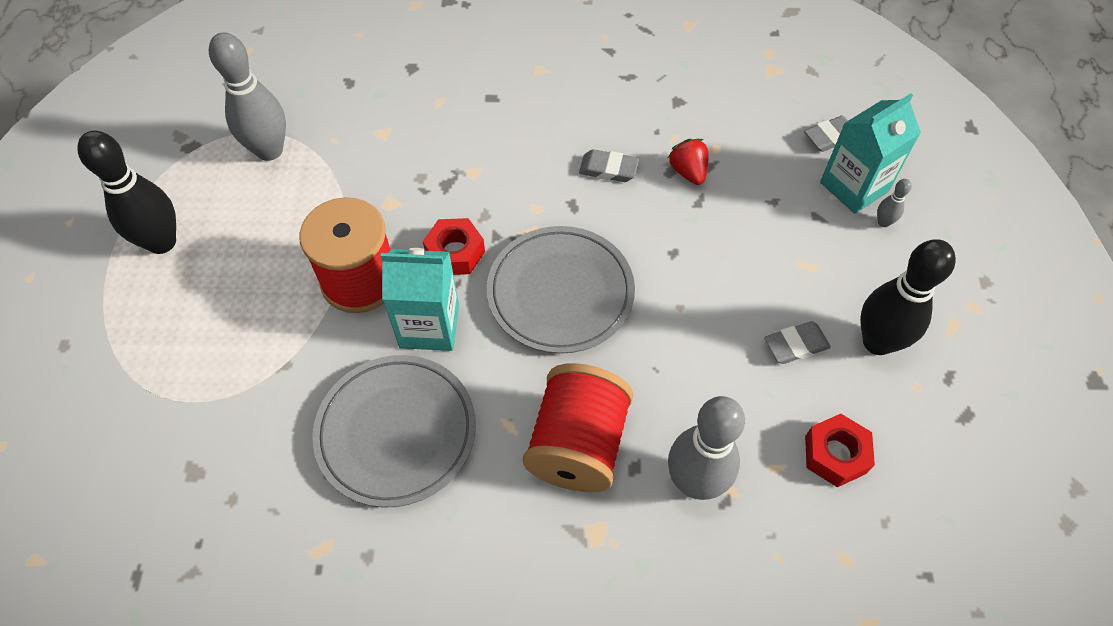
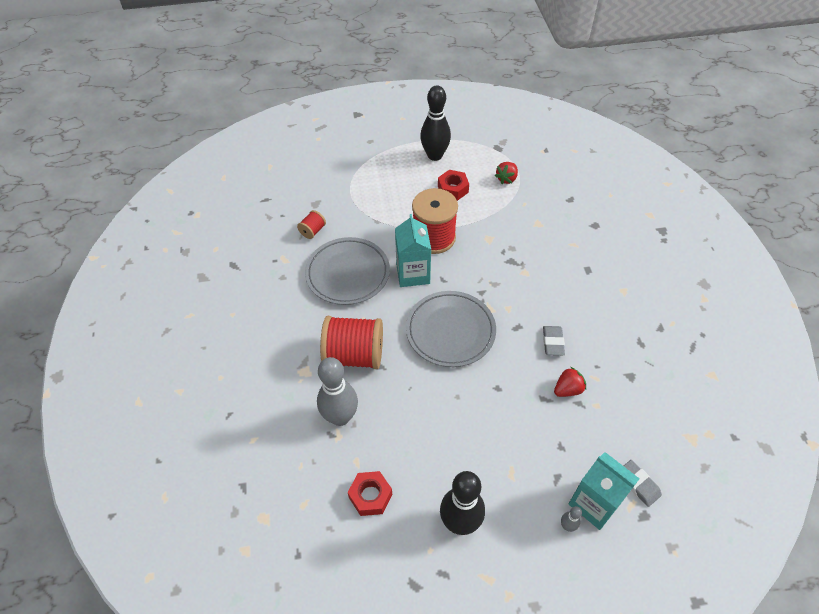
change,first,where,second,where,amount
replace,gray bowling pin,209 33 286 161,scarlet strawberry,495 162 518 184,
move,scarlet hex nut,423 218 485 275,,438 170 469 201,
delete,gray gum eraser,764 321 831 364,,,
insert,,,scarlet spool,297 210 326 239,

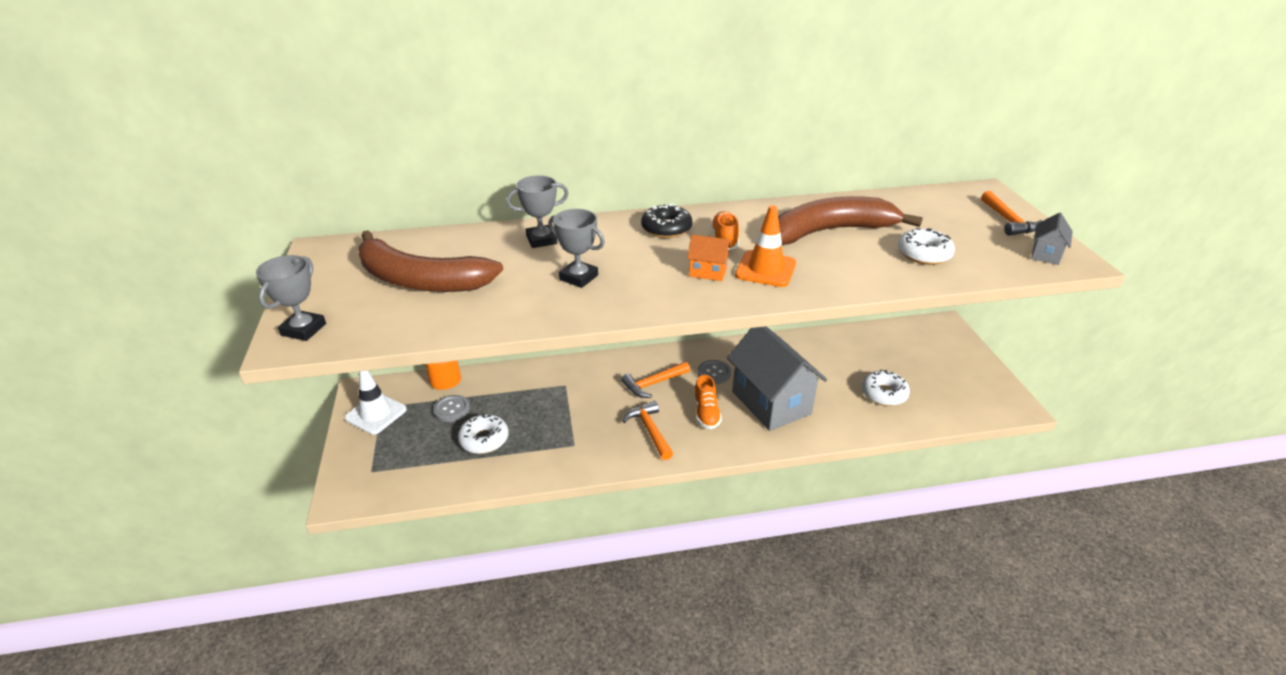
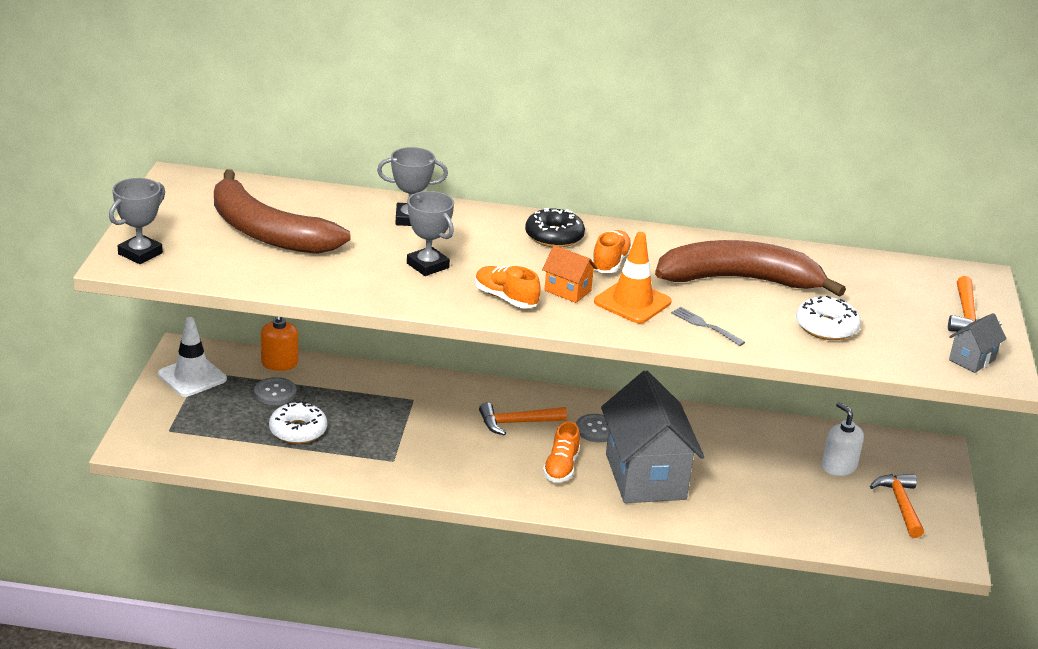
change,first,where,second,where,amount
move,orange claw hammer,622 401 673 460,,870 474 924 538,
delete,pure white doughnut,861 370 910 406,,,
insert,,,orange lace-up shoe,475 266 541 308,
insert,,,gray table fork,671 307 745 346,
insert,,,pure white pump bottle,822 402 864 476,

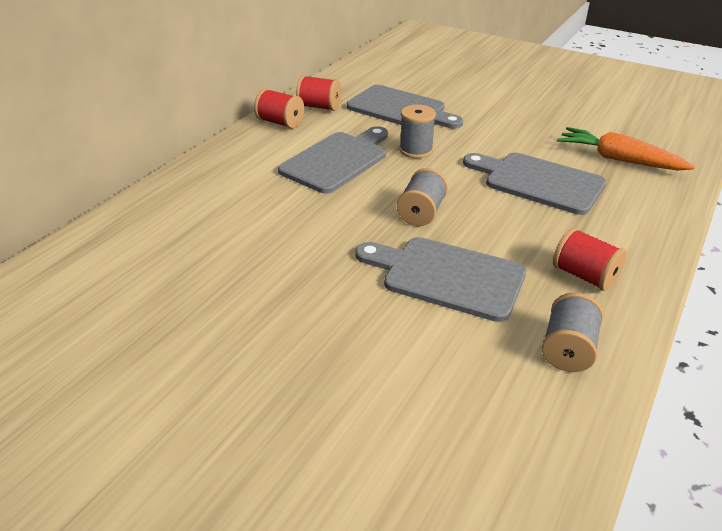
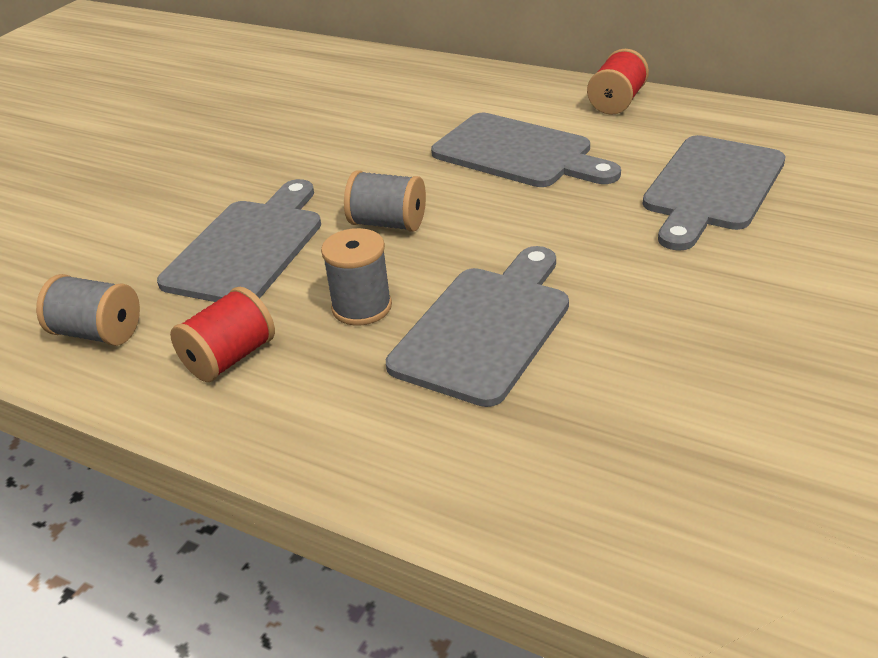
change,first,where,second,where,amount
delete,scarlet spool,296 75 341 111,,,
move,gray spool,399 105 436 158,,321 228 392 326,
delete,orange toy carrot,557 127 695 170,,,

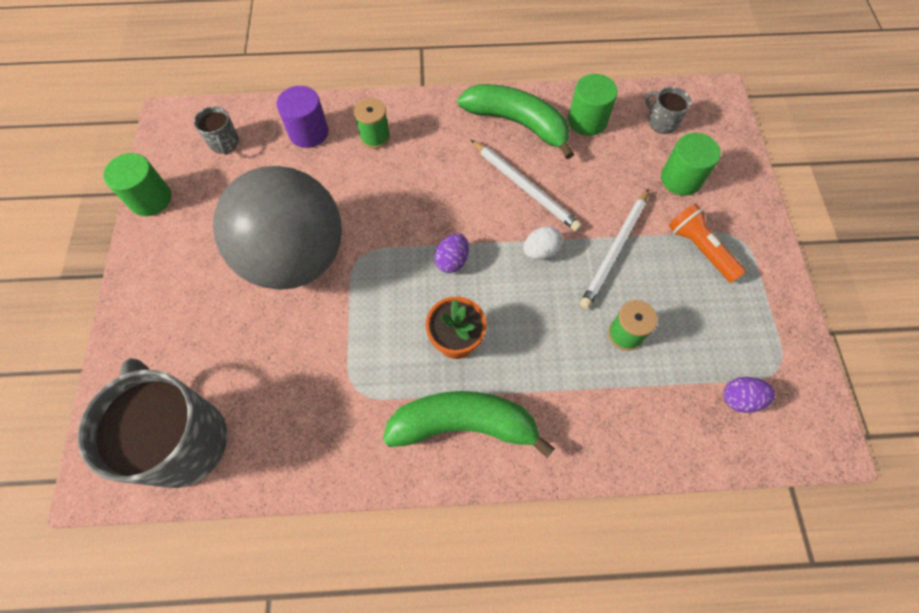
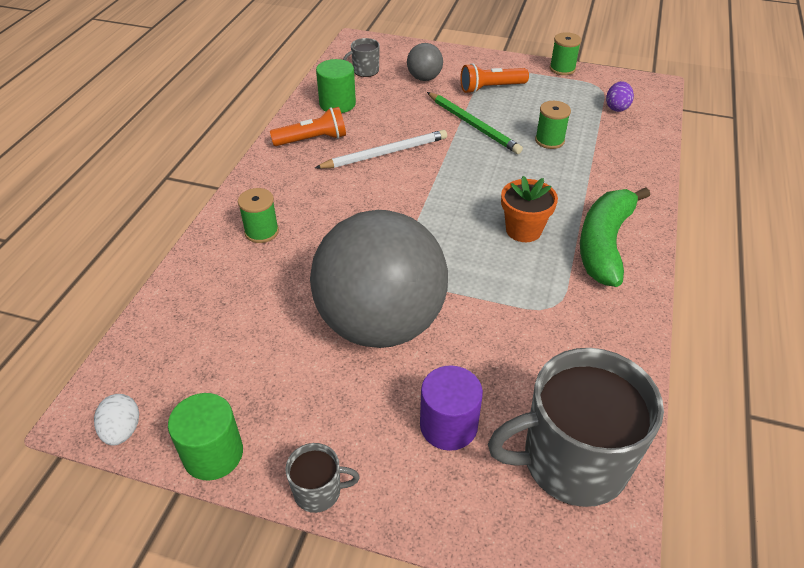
change,first,where,second,where,amount
move,gray mug,194 106 239 155,,285 443 360 513,
move,violet cylinder,277 86 328 148,,420 365 483 451,
delete,violet toy egg,434 233 469 273,,,
replace,leaf-green banana fruit,458 84 574 159,orange torch,270 107 346 146,
move,pure white toy egg,523 226 563 260,,94 394 139 445,
recolor,pure white wooden pencil,580 189 649 309,leaf-green wooden pencil,427 92 523 154,
replace,leaf-green cylinder,661 133 721 196,gray play ball,407 43 443 81,
insert,,,leaf-green spool,550 32 581 75,

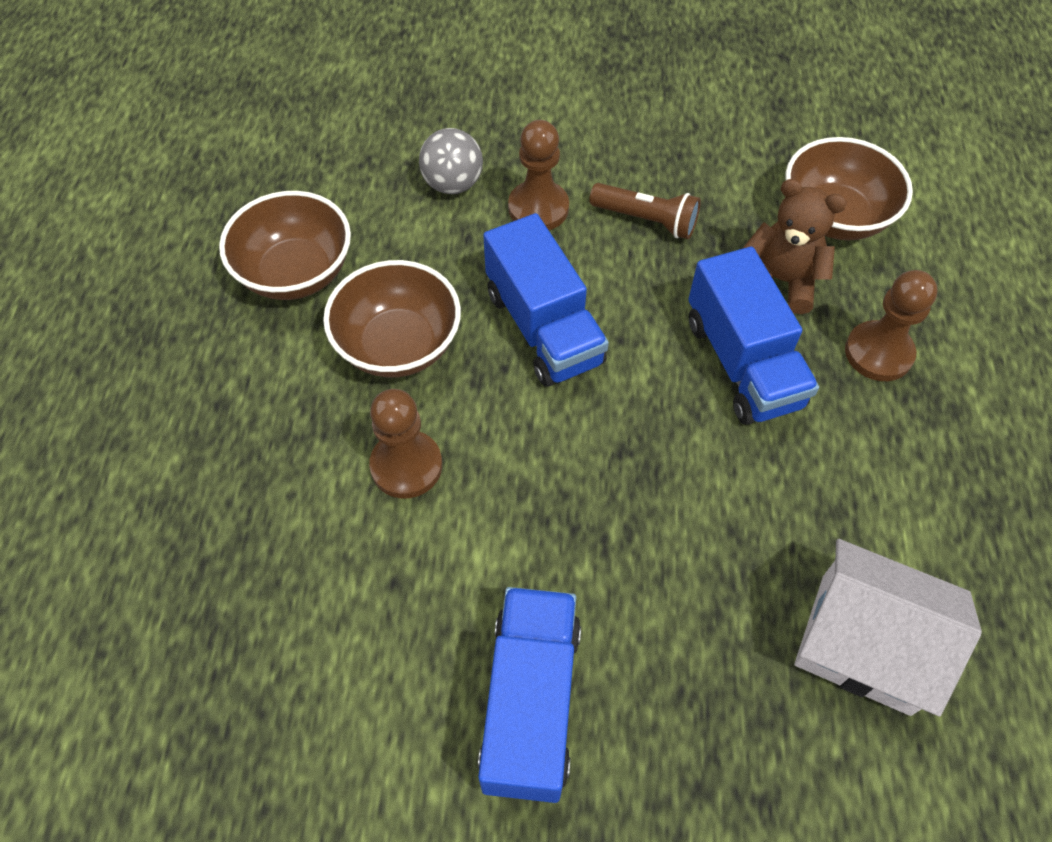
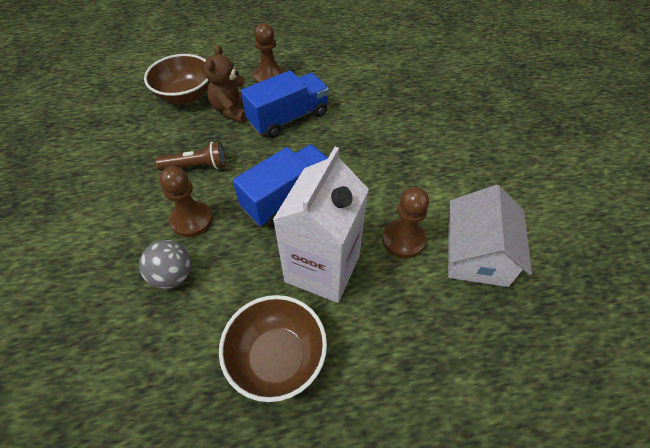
change,first,where,second,where,amount
replace,brown deep dish,323 260 461 377,pure white carton,273 147 369 303,
delete,blue truck,478 587 581 803,,,
rotate,brown torch,589 183 701 239,,155 142 226 171,75 degrees clockwise
move,pure white cottage,795 539 982 717,,448 185 532 287,

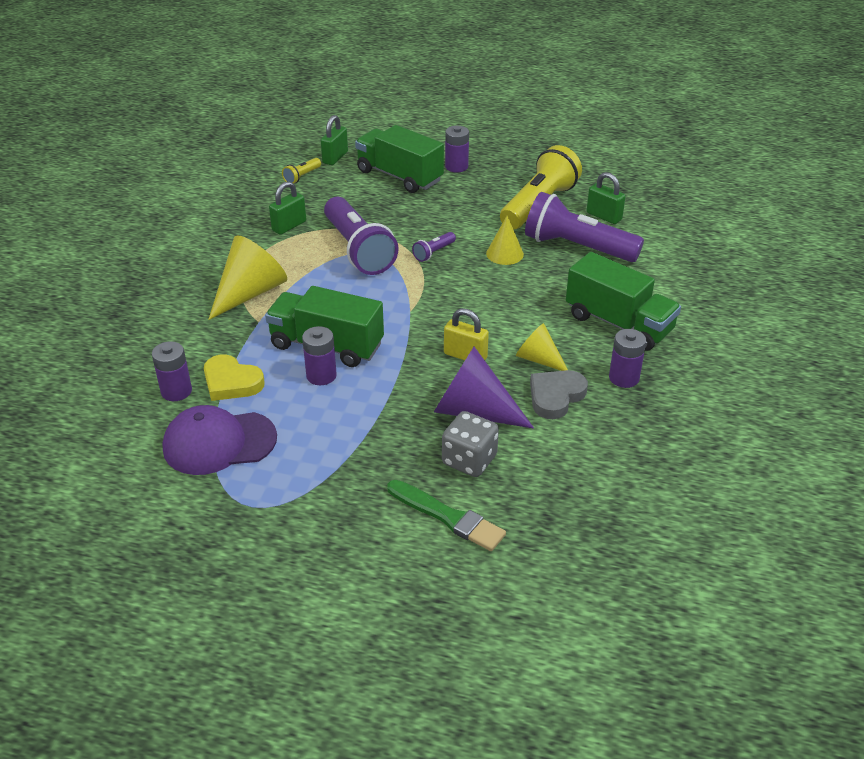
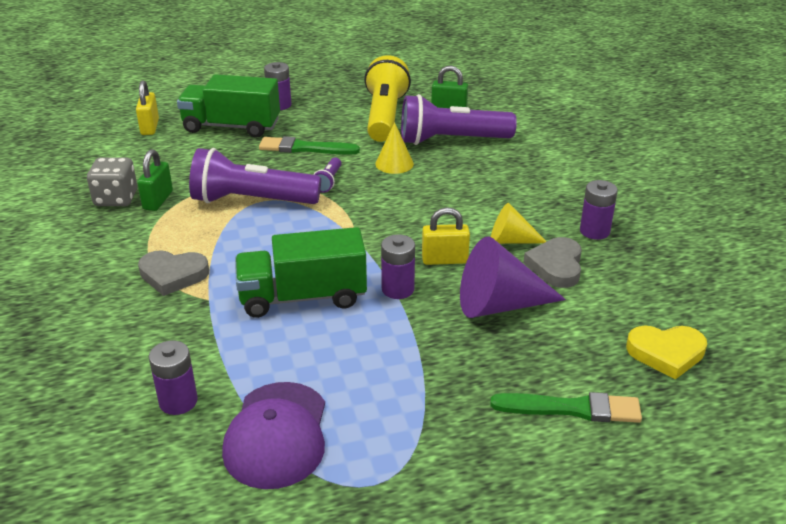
change,first,where,second,where,amount
rotate,violet cap,163 405 277 475,,222 382 325 489,45 degrees counterclockwise
move,bright yellow heart,204 354 265 401,,626 326 707 379,
replace,bright yellow cone,208 236 287 320,gray heart,138 250 209 296,
delete,bright yellow torch,282 158 321 184,,,
move,violet AA battery,302 326 337 385,,381 234 415 299,
recolor,leaf-green padlock,321 115 348 165,bright yellow padlock,136 80 159 135,
rotate,violet torch,324 197 399 275,,189 148 321 204,150 degrees clockwise
move,gray die,442 411 499 477,,87 157 137 206,
delete,leaf-green truck,566 252 681 351,,,
insert,,,leaf-green brush,259 136 360 155,

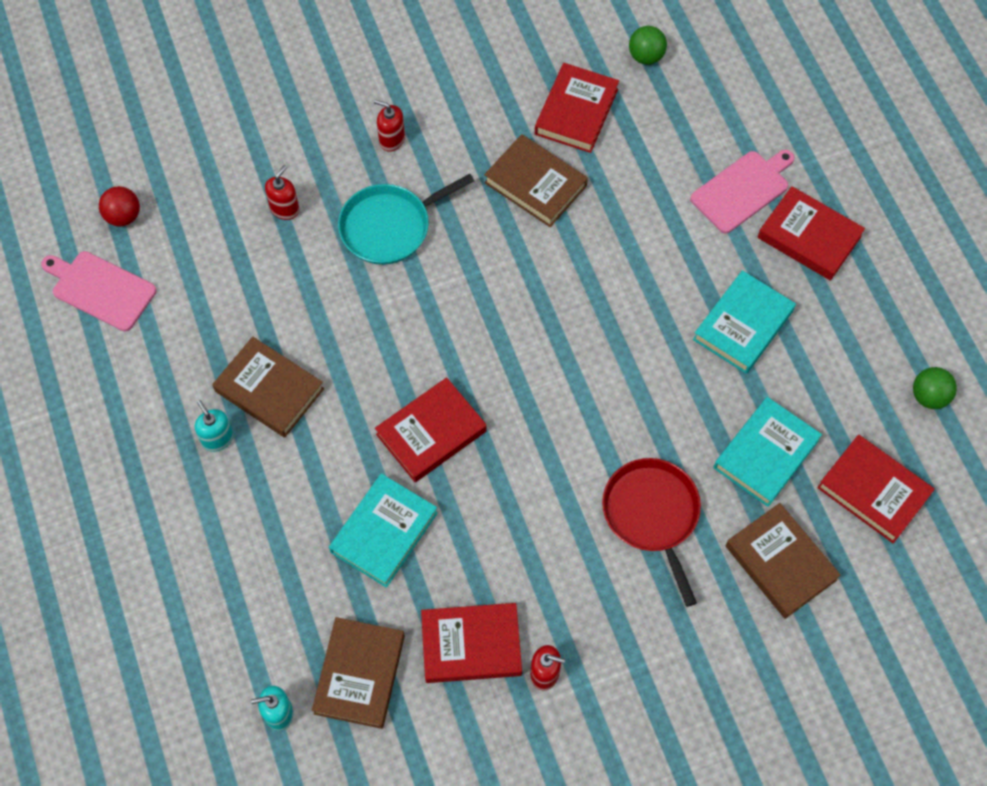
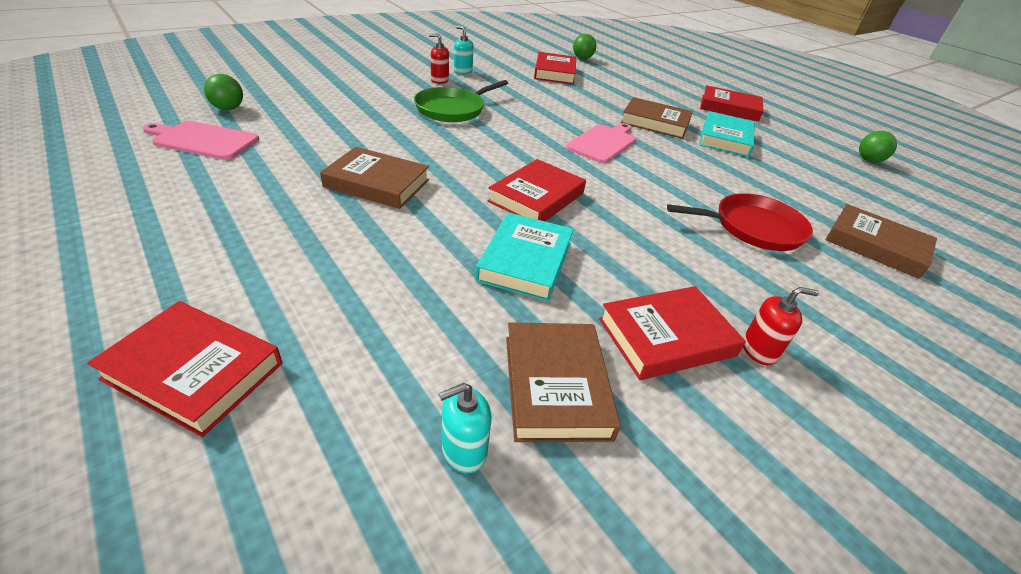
change,first,where,second,where,amount
recolor,scarlet play ball,99 186 140 227,leaf-green play ball,204 74 243 110,
move,aqua pump bottle,195 400 234 452,,454 26 474 75,
delete,scarlet pump bottle,265 165 299 220,,,
recolor,aqua frying pan,338 174 474 265,leaf-green frying pan,414 80 508 122,
move,brown hardcover,484 134 588 227,,621 97 693 139,
rotate,scarlet frying pan,602 458 701 607,,667 193 813 251,120 degrees clockwise
move,rose-pink bread board,690 150 795 233,,566 123 636 163,
delete,aqua hardcover,714 397 822 507,,,
move,scarlet hardcover,817 434 935 543,,87 301 282 437,

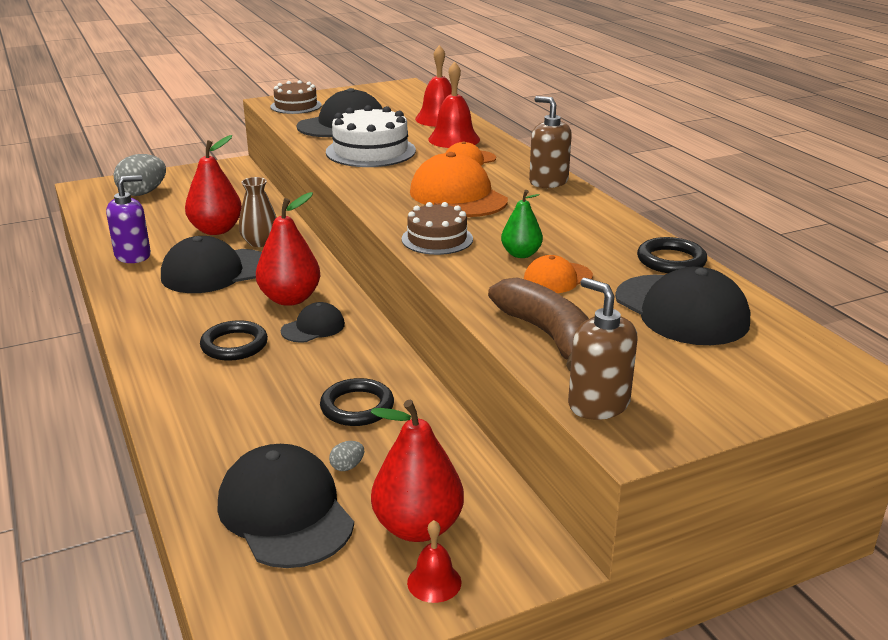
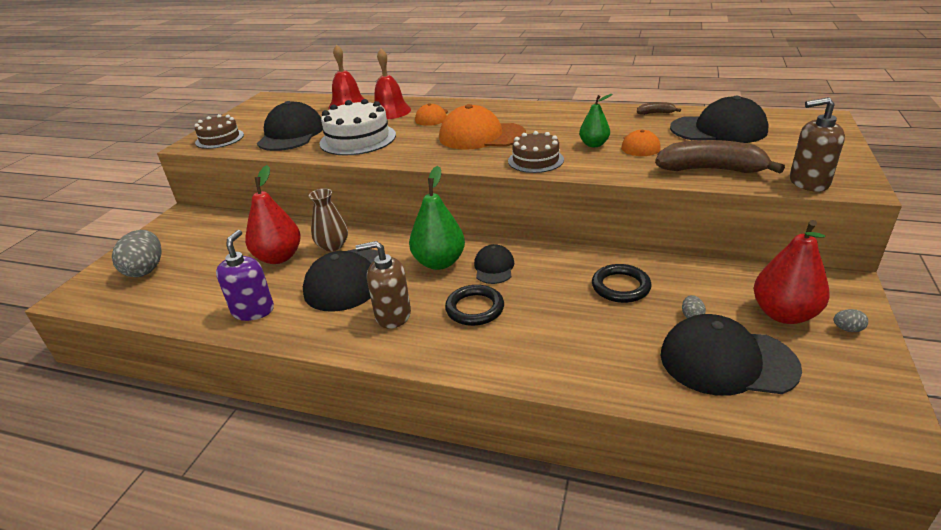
change,first,where,second,where,amount
recolor,scarlet pear,256 192 321 306,leaf-green pear,409 166 465 270,
replace,scarlet hand bell,407 520 462 603,gray toy egg,834 309 868 332,
move,brown pump bottle,529 96 572 188,,356 241 411 329,
replace,ebony torus,637 237 707 273,brown banana fruit,637 102 681 115,

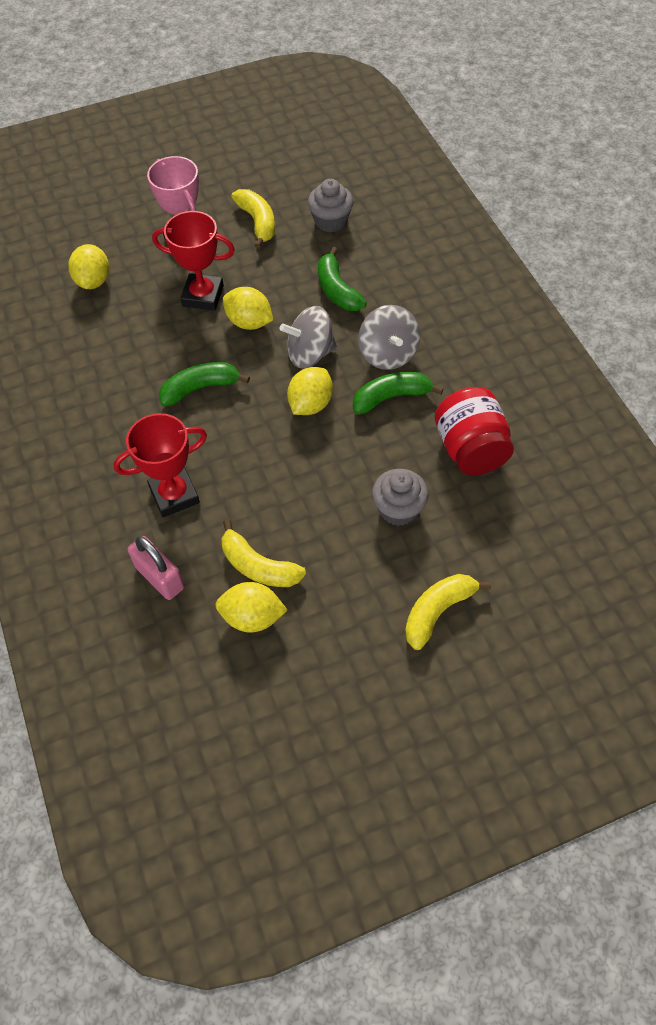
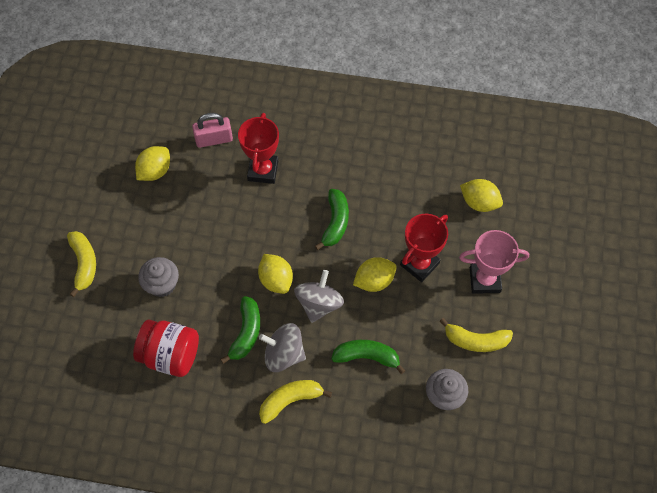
change,first,where,second,where,amount
move,bright yellow banana fruit,221 519 306 587,,259 380 332 424,

